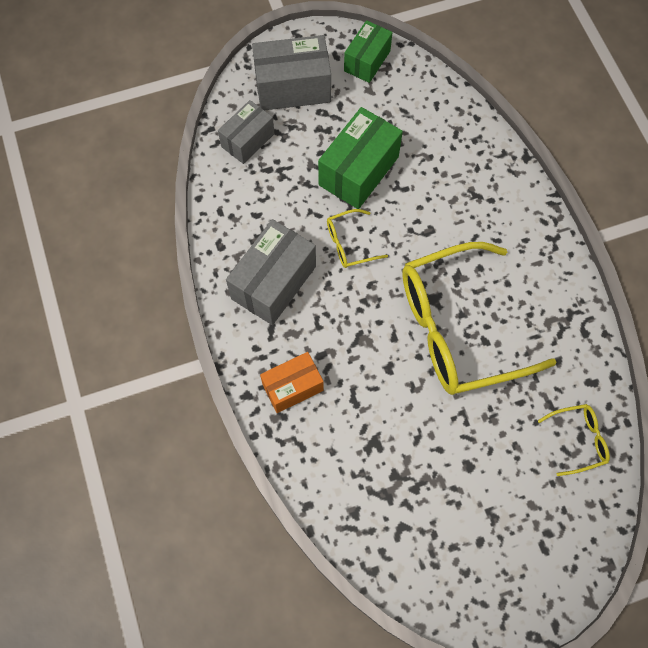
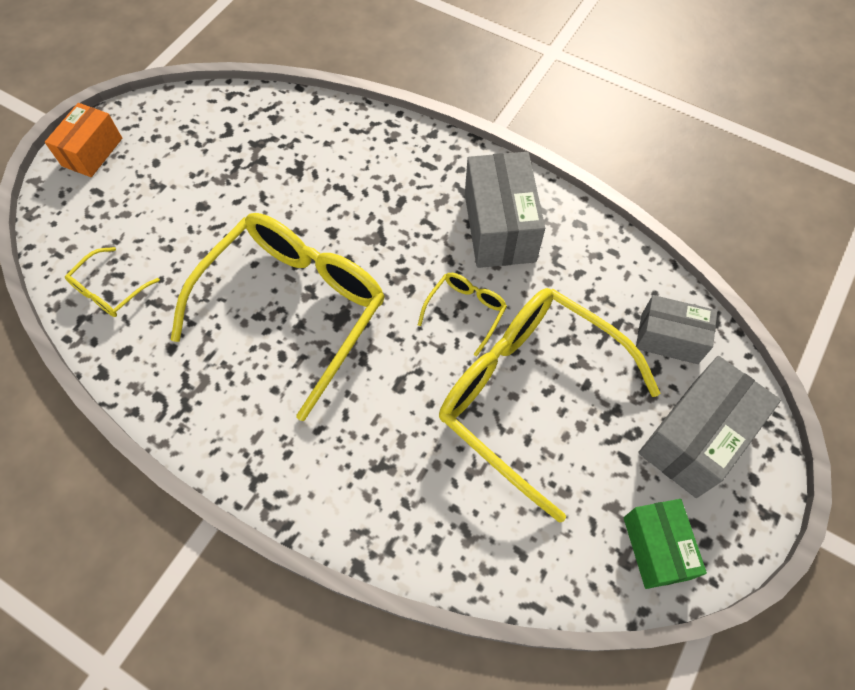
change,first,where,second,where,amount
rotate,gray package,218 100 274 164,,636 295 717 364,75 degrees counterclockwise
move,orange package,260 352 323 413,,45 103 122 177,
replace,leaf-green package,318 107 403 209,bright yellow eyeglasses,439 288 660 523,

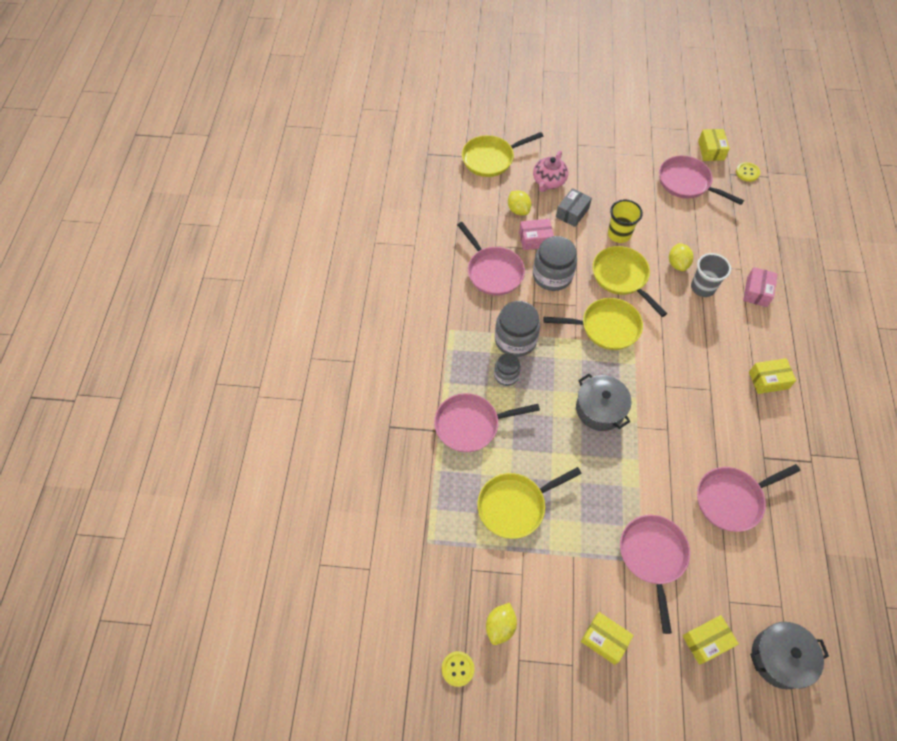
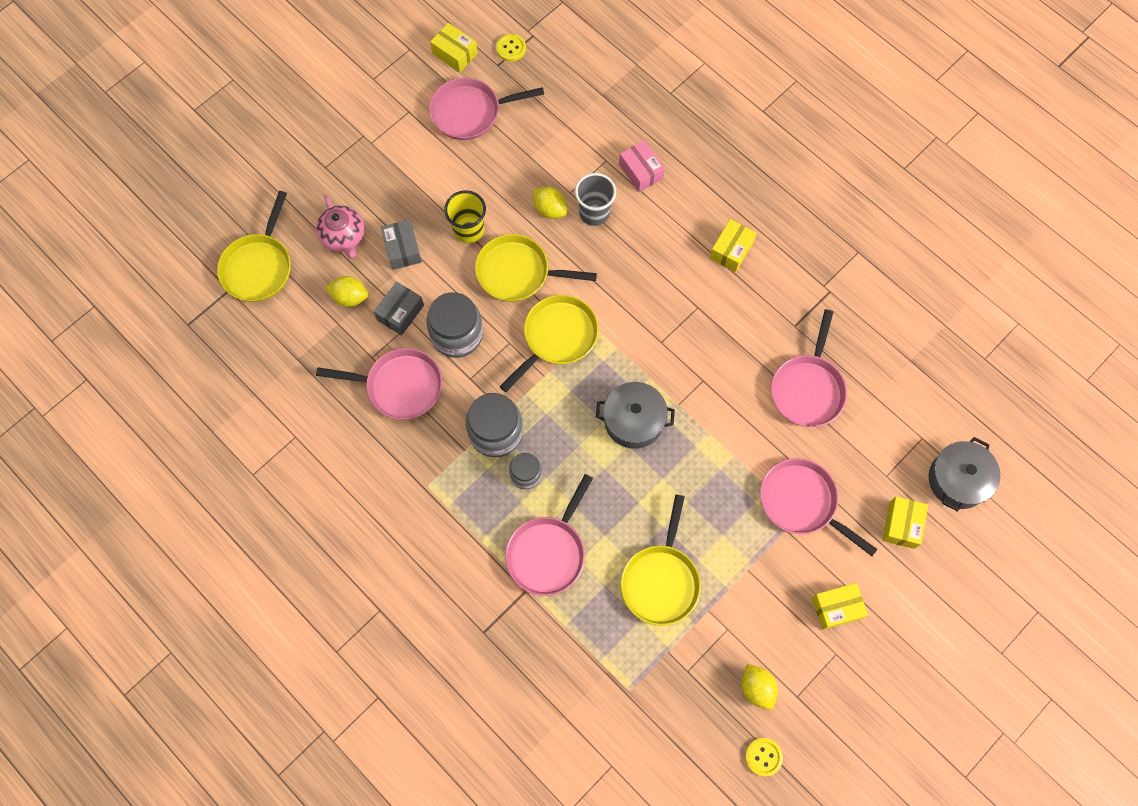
change,first,where,second,where,amount
recolor,rose-pink package,519 219 554 250,gray package,374 281 424 335,

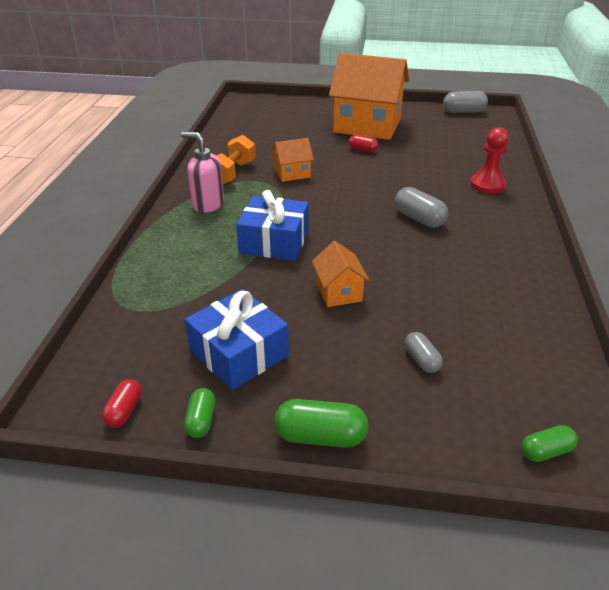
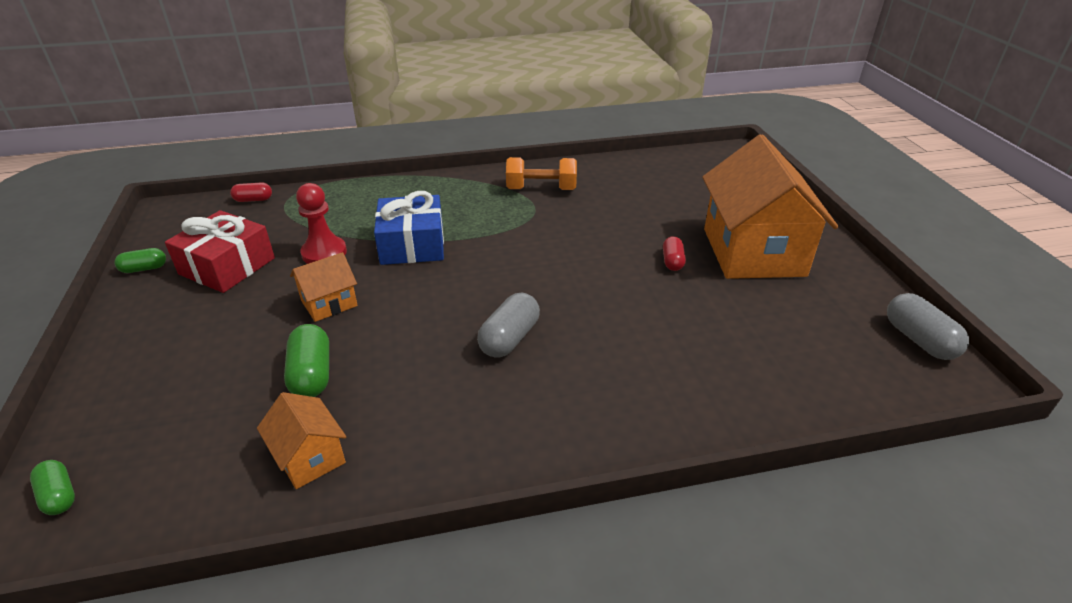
change,first,where,second,where,amount
move,scarlet pill shape,102 379 142 428,,230 182 272 202,
delete,rose-pink pump bottle,181 132 224 213,,,
recolor,blue gift,185 289 289 390,scarlet gift,165 210 275 293,
move,orange cottage,271 138 314 182,,257 392 346 489,
move,leaf-green pill shape,275 399 368 448,,284 324 329 397,
delete,gray pill shape,405 332 443 373,,,
move,scarlet game pawn,470 127 509 194,,296 183 347 264,

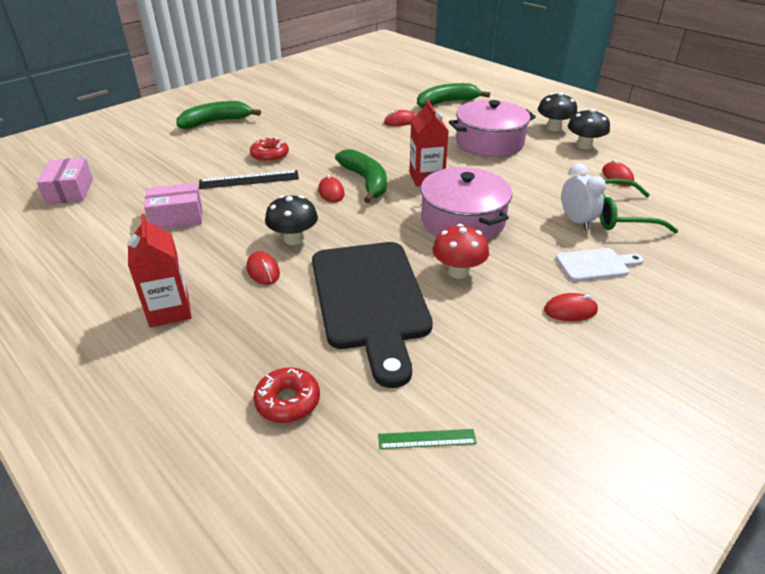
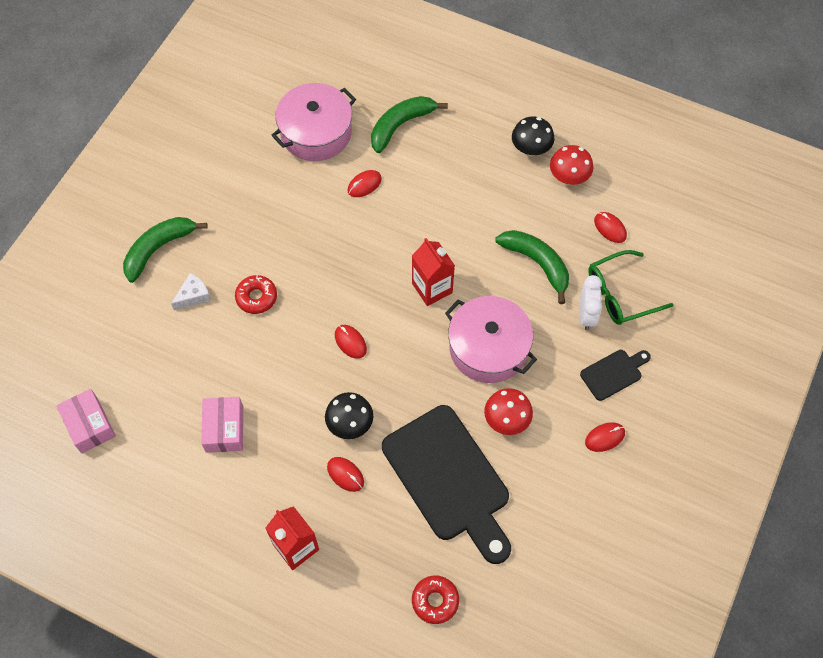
change,first,where,second,where,amount
rotate,rose-pink package,144 183 202 229,,201 397 243 453,60 degrees counterclockwise
delete,ebony straightedge,199 170 299 189,,,
move,leaf-green banana fruit,335 149 387 203,,495 230 569 304,
delete,leaf-green straightedge,378 429 477 449,,,
move,rose-pink cooking pot,449 100 536 157,,271 83 356 161,
recolor,pure white bread board,556 248 644 281,ebony bread board,580 350 651 401,
rotate,pure white bedside clock,561 164 606 230,,579 275 602 330,45 degrees clockwise
recolor,ebony fungus,568 109 610 150,scarlet fungus,550 145 593 185,
insert,,,pure white cheese,171 273 211 310,

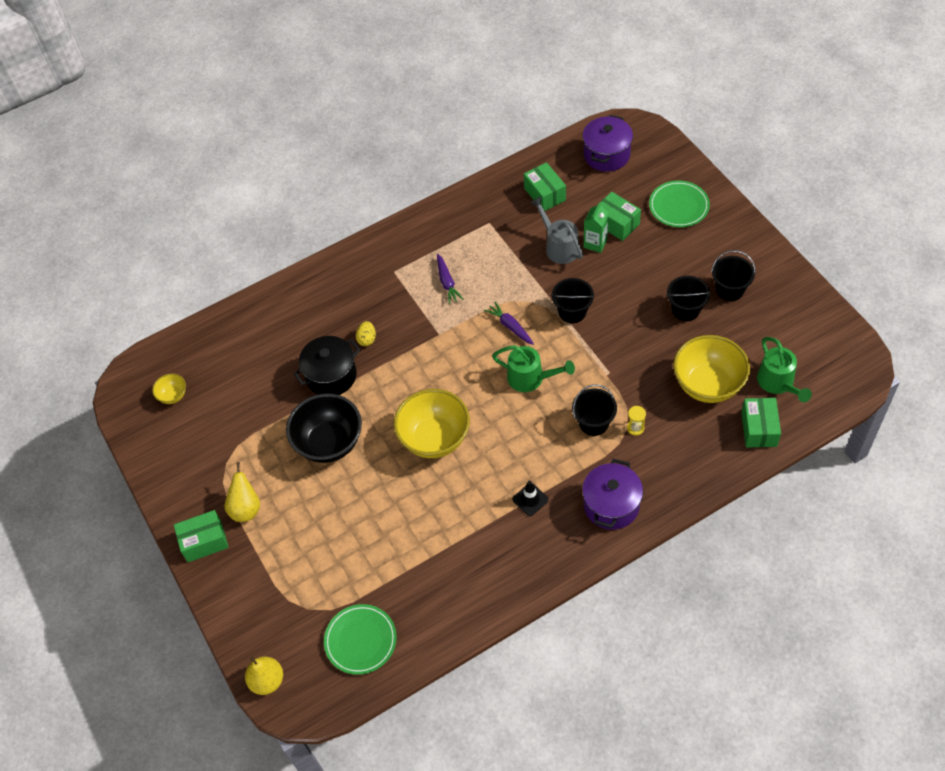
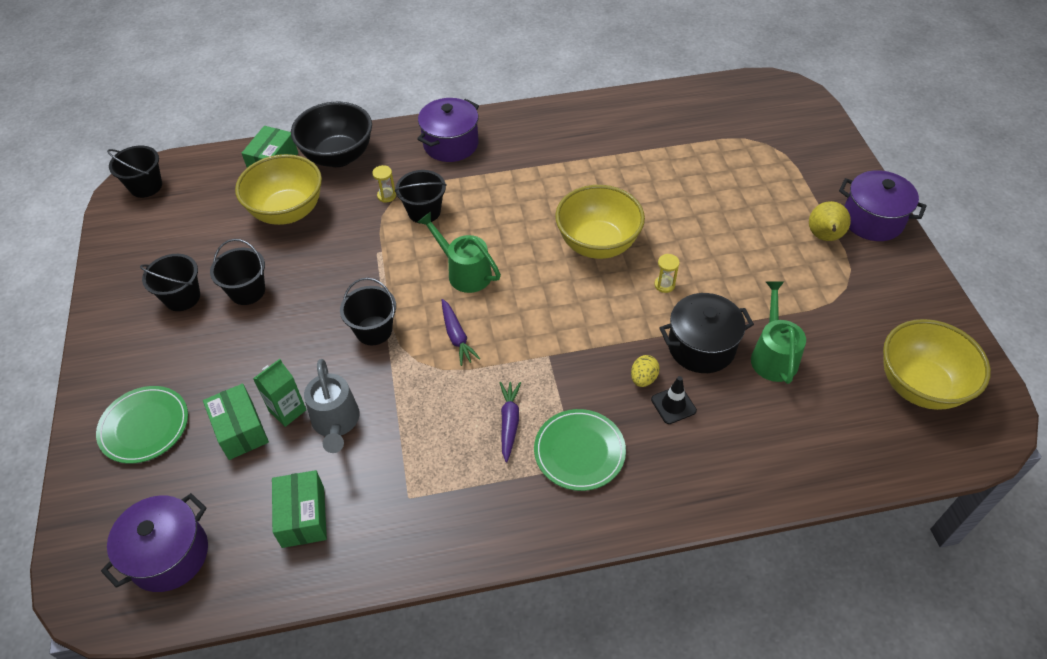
change,first,where,second,where,amount
resize,bright yellow deep dish,152 374 186 404,,883 319 991 410,x2.15
replace,leaf-green package,174 510 229 562,violet cooking pot,839 170 926 241,
delete,bright yellow pear,245 657 283 695,,,
move,ebony deep dish,286 394 362 463,,291 102 372 167,
move,leaf-green dinner plate,324 604 397 675,,534 409 626 491,
move,ebony traffic cone,512 481 549 516,,651 376 697 424,
move,leaf-green watering pot,757 337 812 402,,751 281 806 384,
insert,,,ebony bucket,107 146 162 198,
insert,,,bright yellow sandglass,654 254 680 293,

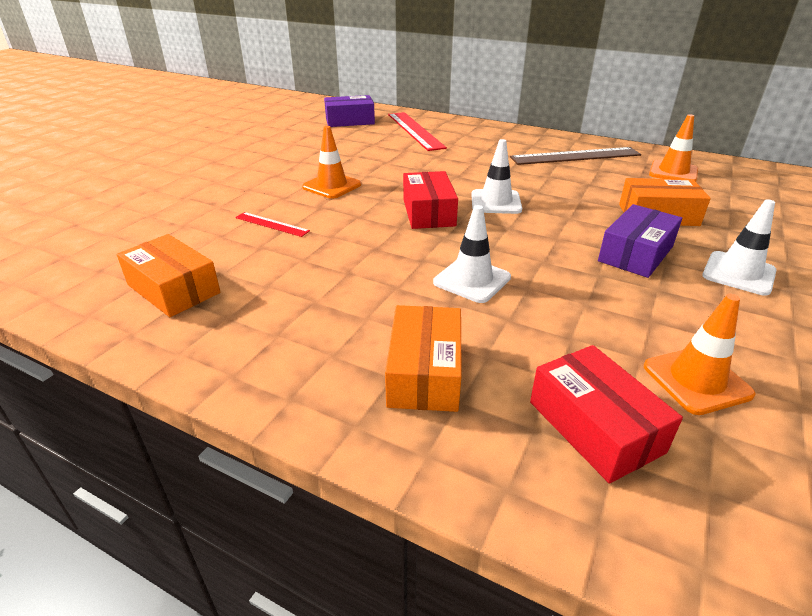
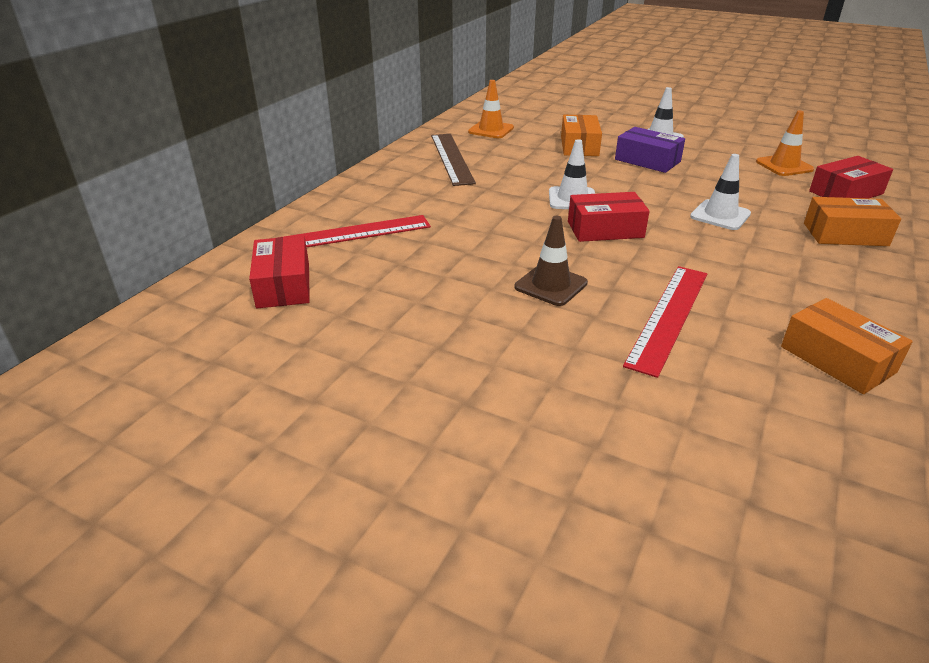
change,first,where,second,where,amount
rotate,orange package,117 234 221 317,,781 298 913 394,75 degrees counterclockwise
resize,scarlet straightedge,235 212 310 237,,623 266 707 378,x2.00
recolor,orange traffic cone,302 126 361 199,brown traffic cone,515 216 588 306,
recolor,violet package,324 95 375 127,scarlet package,249 236 310 309,

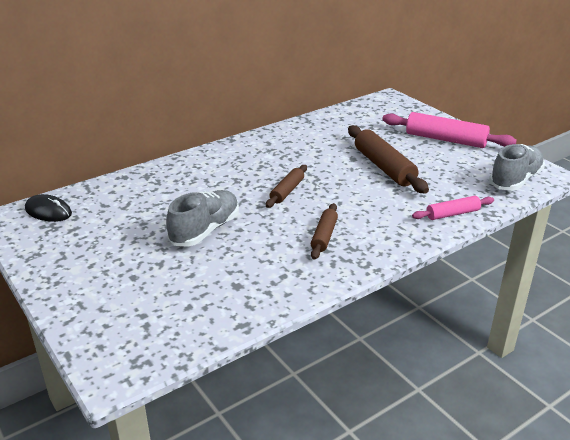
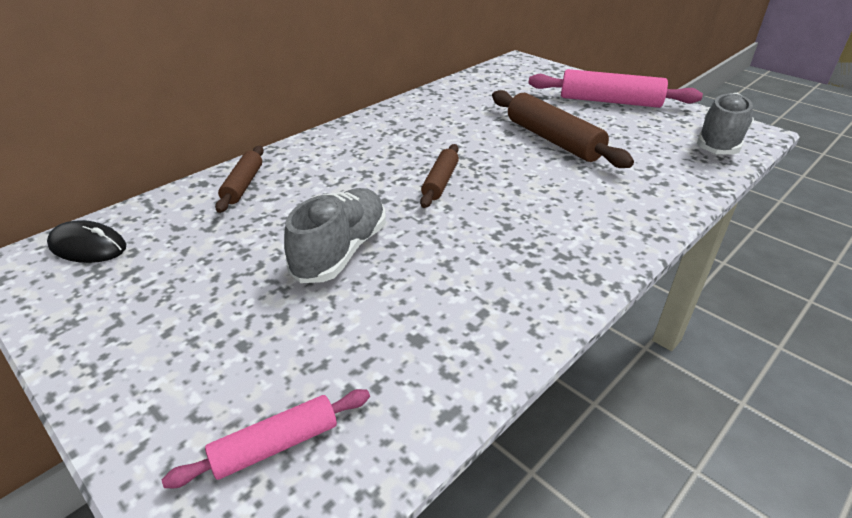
change,first,where,second,where,amount
move,brown rolling pin,311 203 338 260,,215 146 264 213,
move,rose-pink rolling pin,412 196 494 220,,162 389 370 488,

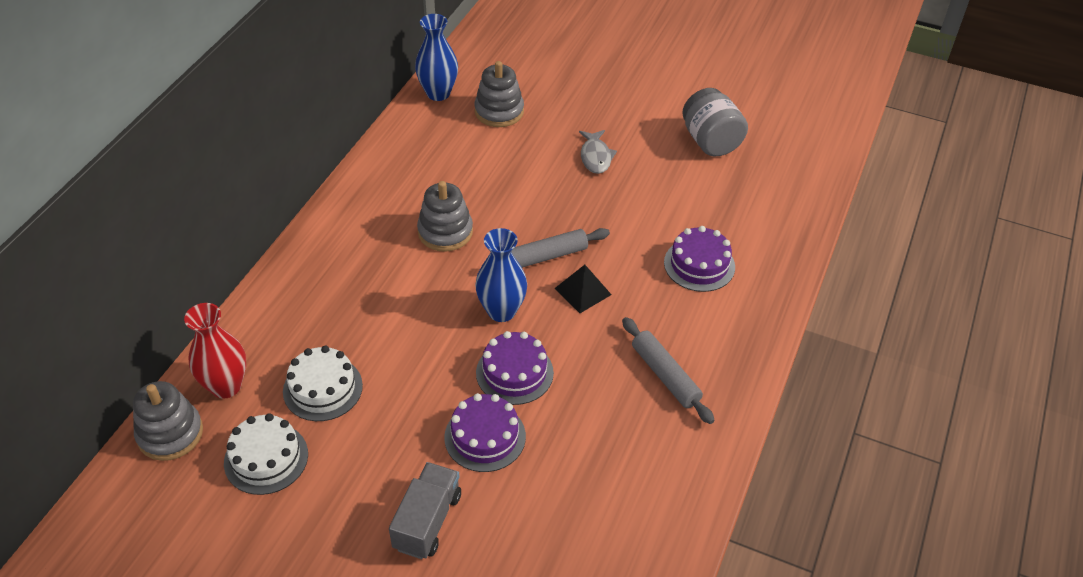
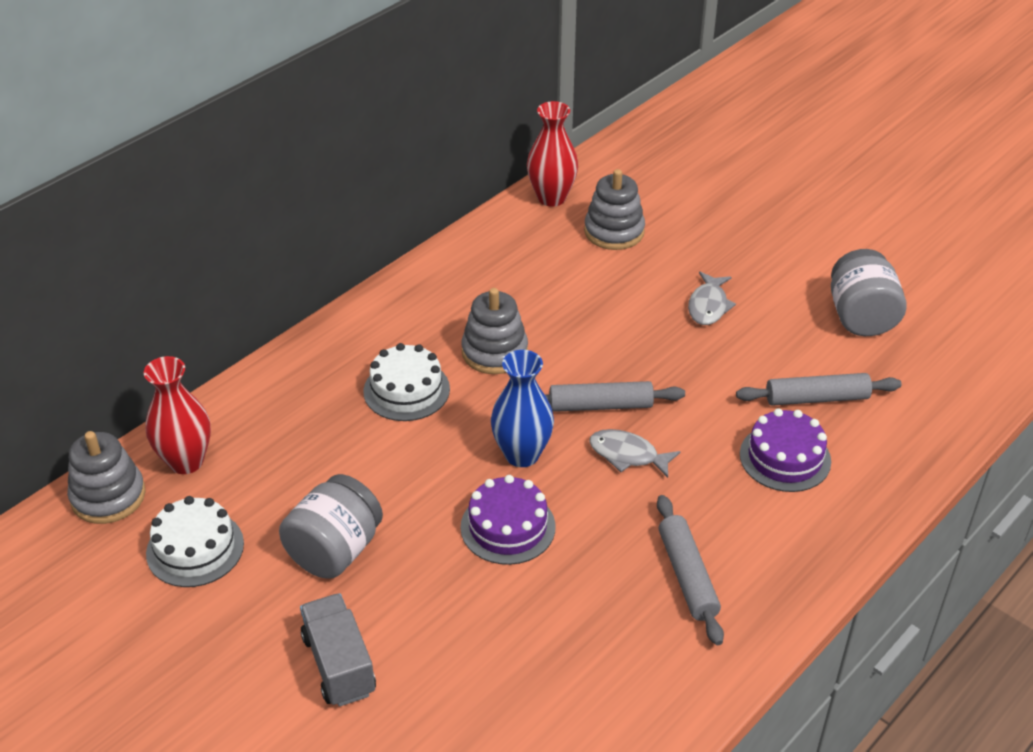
change,first,where,second,where,amount
move,pure white layer cake,283 346 363 421,,363 343 450 421,
rotate,gray truck,389 462 461 559,,300 593 376 707,60 degrees counterclockwise
recolor,blue flower vase,415 14 458 101,scarlet flower vase,527 101 578 207,
delete,violet layer cake,444 393 526 472,,,
replace,ebony pyramid,554 265 612 313,gray toy fish,589 429 681 478,
insert,,,gray jam jar,279 474 383 579,
insert,,,gray rolling pin,736 373 902 406,

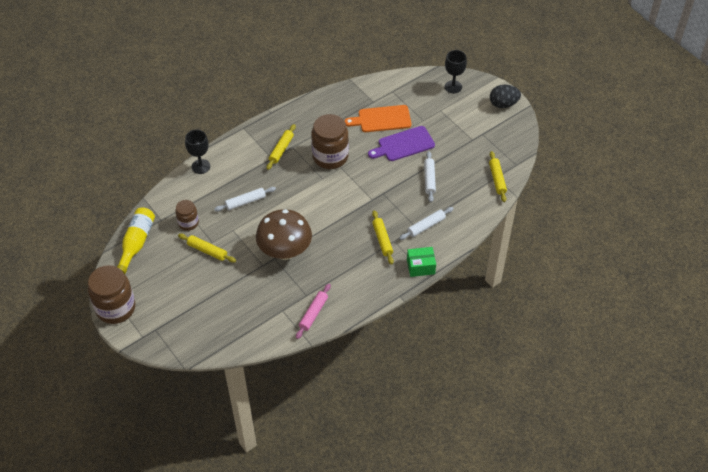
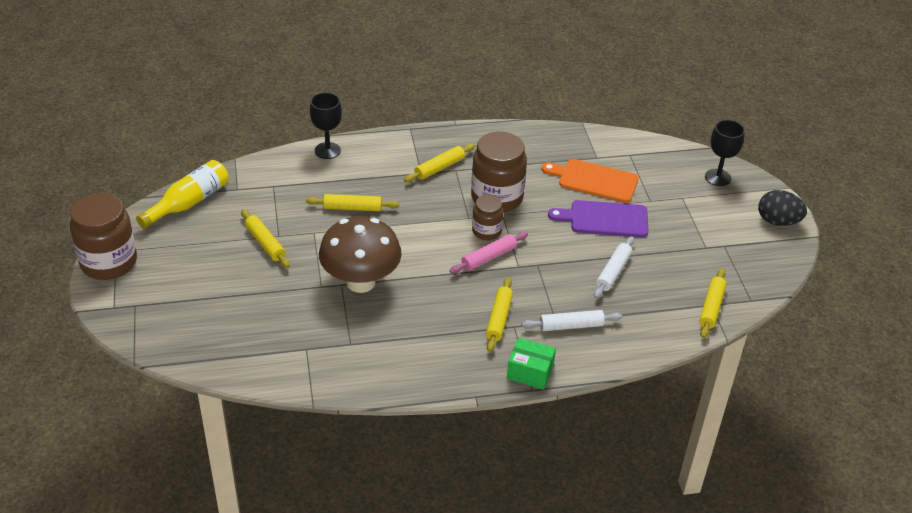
change,first,where,second,where,amount
move,brown jam jar,175 200 199 231,,472 195 503 240,
recolor,pure white rolling pin,214 187 276 212,bright yellow rolling pin,306 194 399 211,
move,rose-pink rolling pin,296 284 331 339,,449 232 528 274,

